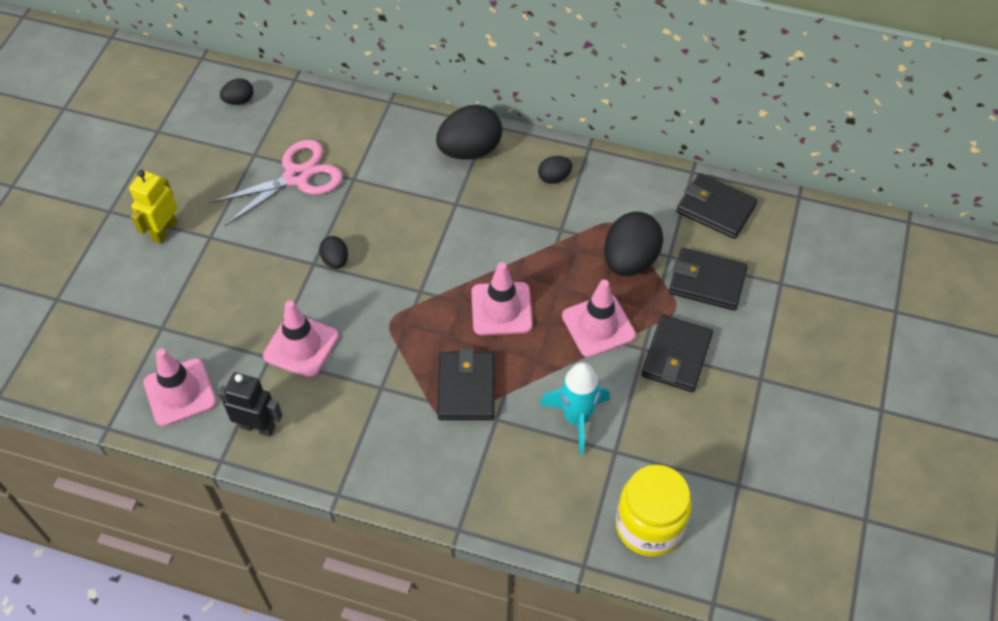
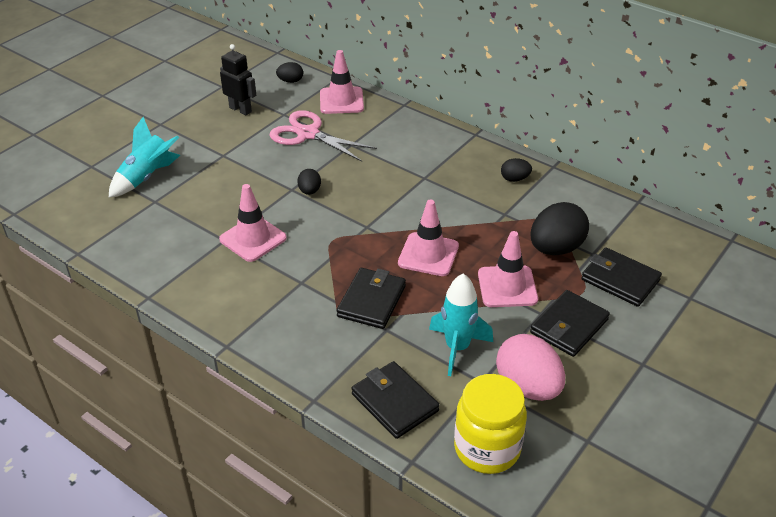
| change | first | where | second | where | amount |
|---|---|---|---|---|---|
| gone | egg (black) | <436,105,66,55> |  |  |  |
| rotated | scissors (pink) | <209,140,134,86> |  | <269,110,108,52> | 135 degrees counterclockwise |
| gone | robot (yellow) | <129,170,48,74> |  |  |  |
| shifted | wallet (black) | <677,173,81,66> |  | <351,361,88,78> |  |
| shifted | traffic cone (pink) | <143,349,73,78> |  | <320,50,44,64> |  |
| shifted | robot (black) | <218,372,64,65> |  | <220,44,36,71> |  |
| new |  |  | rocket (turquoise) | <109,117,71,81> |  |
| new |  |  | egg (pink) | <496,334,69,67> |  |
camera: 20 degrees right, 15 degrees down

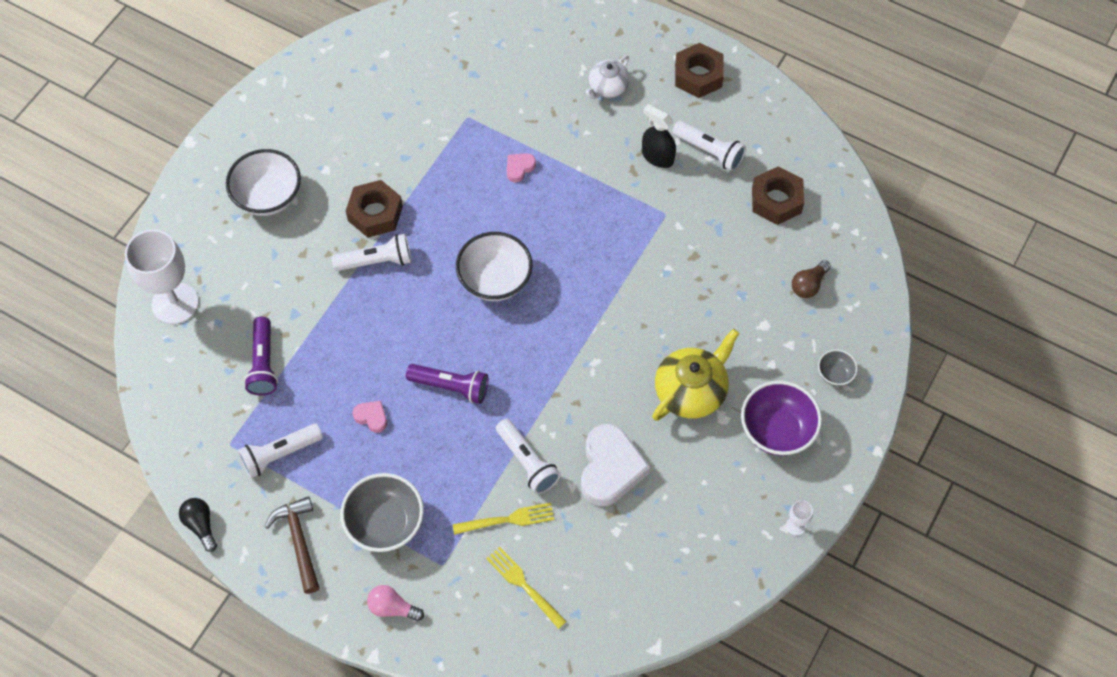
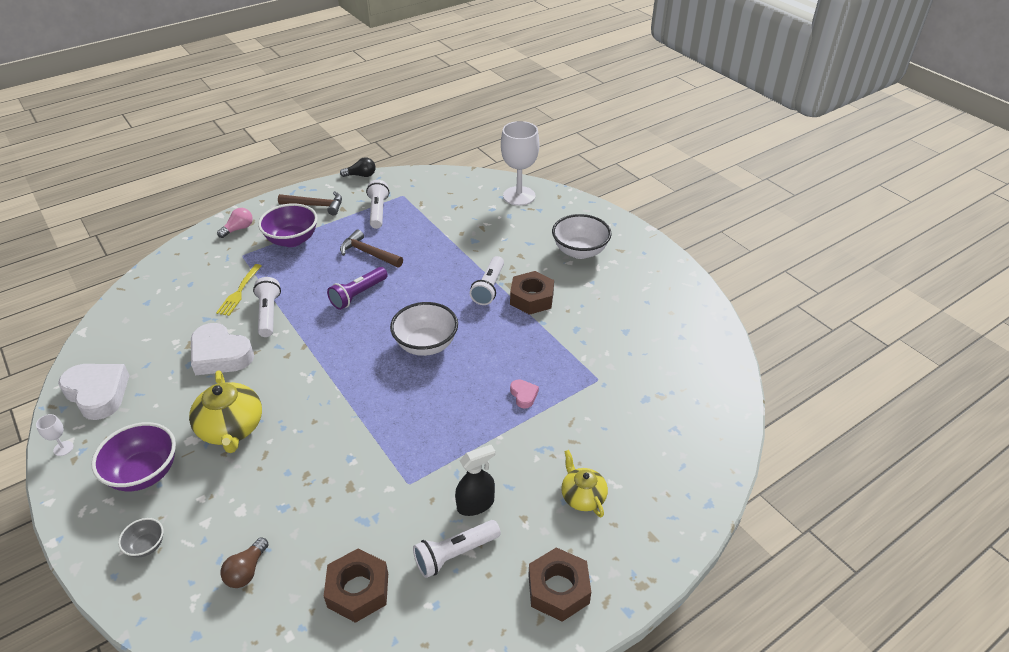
| change | first | where | second | where | amount |
|---|---|---|---|---|---|
| repainted | teapot (white) | <586,56,44,43> | teapot (yellow) | <561,450,47,67> |  |
| rotated | light bulb (brown) | <792,260,39,38> |  | <220,537,49,51> | 135 degrees counterclockwise |
| gone | flashlight (purple) | <244,317,34,79> |  |  |  |
| swapped | heart (pink) | <353,401,34,32> | hammer (brown) | <340,230,63,37> |  |
| rotated | flashlight (white) | <496,419,65,75> |  | <253,277,28,60> | 90 degrees clockwise |
| repainted | bowl (grey) | <340,473,84,79> | bowl (purple) | <258,203,60,44> |  |
| gone | fork (yellow) | <486,547,81,82> |  |  |  |
| new |  |  | heart (white) | <58,364,71,56> |  |
camera: 115 degrees right, 20 degrees down

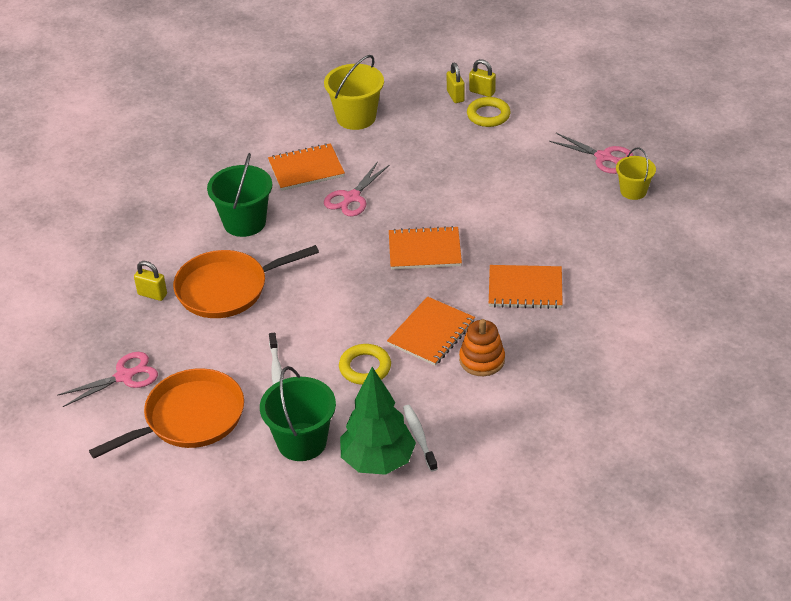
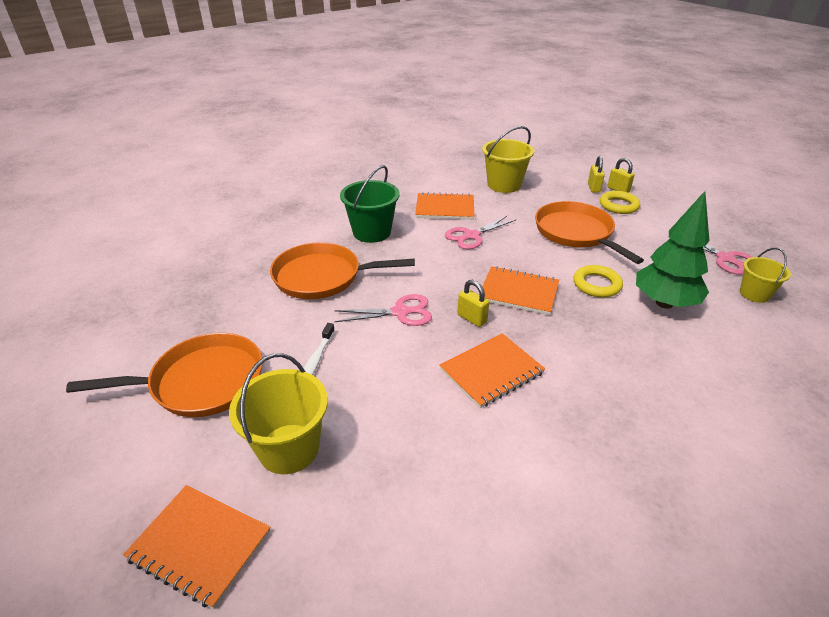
| change | first | where | second | where | amount |
|---|---|---|---|---|---|
| shifted | padlock (yellow) | <134,261,33,40> |  | <457,280,32,47> |  |
| shifted | notebook (orange) | <489,265,74,44> |  | <123,485,148,124> |  |
| gone | stacking toy (orange) | <459,319,46,57> |  |  |  |
| shifted | ring (yellow) | <339,344,52,41> |  | <574,265,49,33> |  |
| shifted | scissors (pink) | <57,352,101,55> |  | <334,294,98,32> |  |
| repainted | bucket (green) | <260,366,76,95> | bucket (yellow) | <229,353,99,121> |  |
| shifted | tree (green) | <340,367,76,108> |  | <636,191,74,118> |  |
| gone | toothbrush (white) | <403,405,35,67> |  |  |  |
| new |  |  | pan (orange) | <535,201,109,63> |  |
camera: 20 degrees right, 5 degrees down

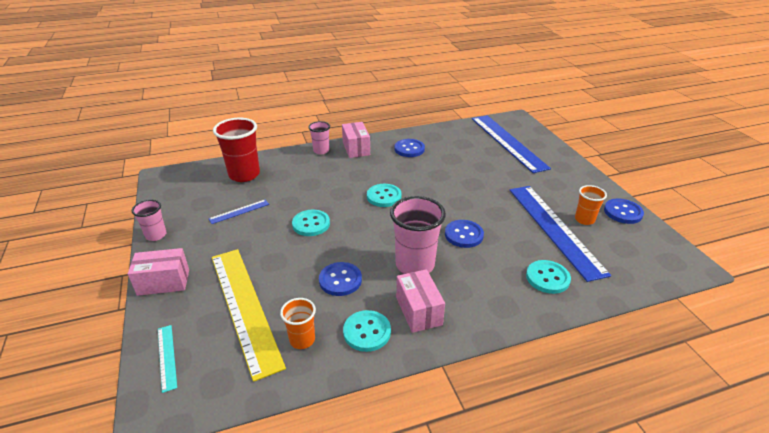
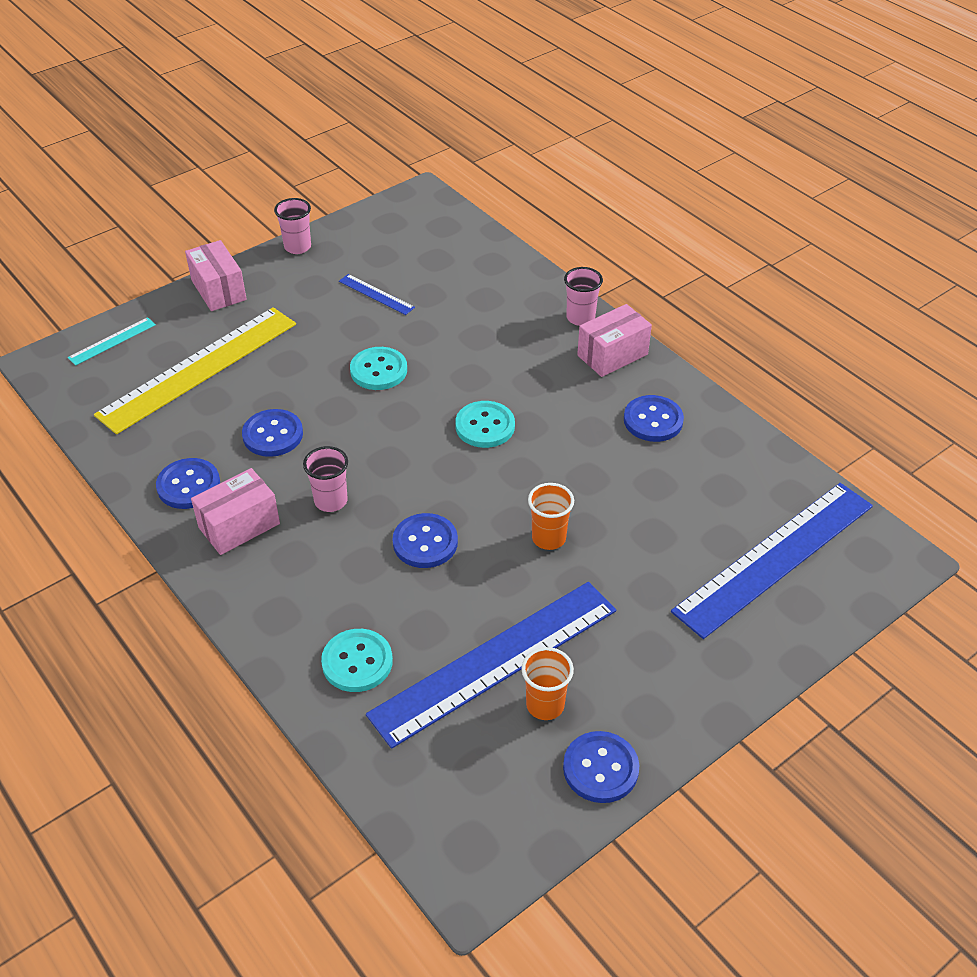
| change | first | where | second | where | amount |
|---|---|---|---|---|---|
| gone | cup (red) | <213,118,47,64> |  |  |  |
| scaled | cup (pink) | <390,196,56,78> |  | <303,446,45,66> | x0.56 |
| shifted | cup (orange) | <280,298,36,51> |  | <528,483,46,67> |  |
| repainted | button (turquoise) | <343,310,48,42> | button (blue) | <156,458,64,51> |  |
camera: 70 degrees right, 10 degrees up

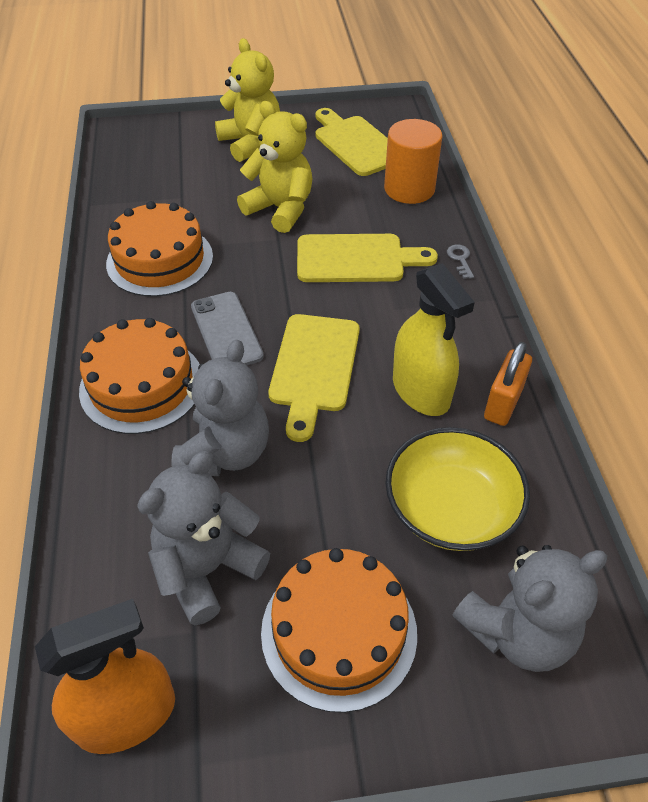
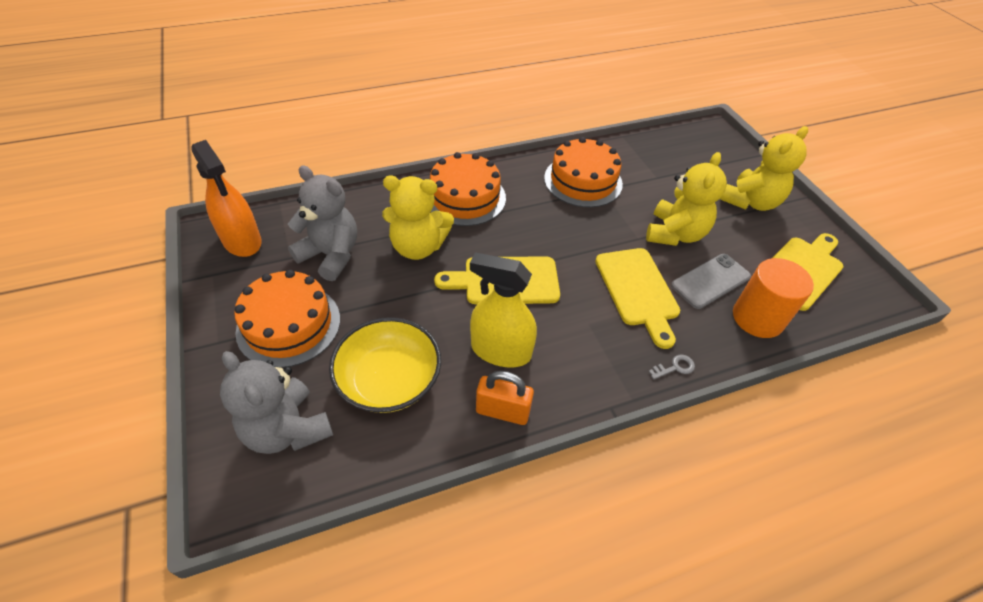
| change | first | where | second | where | amount |
|---|---|---|---|---|---|
| rotated | spray bottle (yellow) | <393,263,82,153> |  | <470,252,67,116> | 60 degrees clockwise |
| shifted | phone (grey) | <191,292,73,74> |  | <671,254,80,55> |  |
| repainted | teddy bear (grey) | <171,340,98,136> | teddy bear (yellow) | <382,176,72,84> |  |
camera: 75 degrees right, 0 degrees up

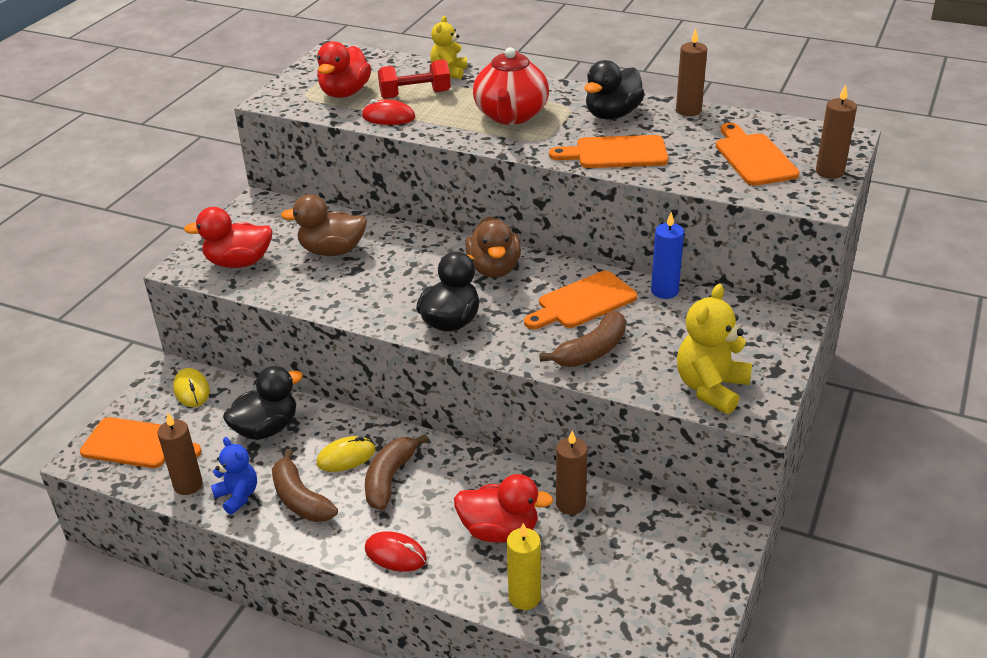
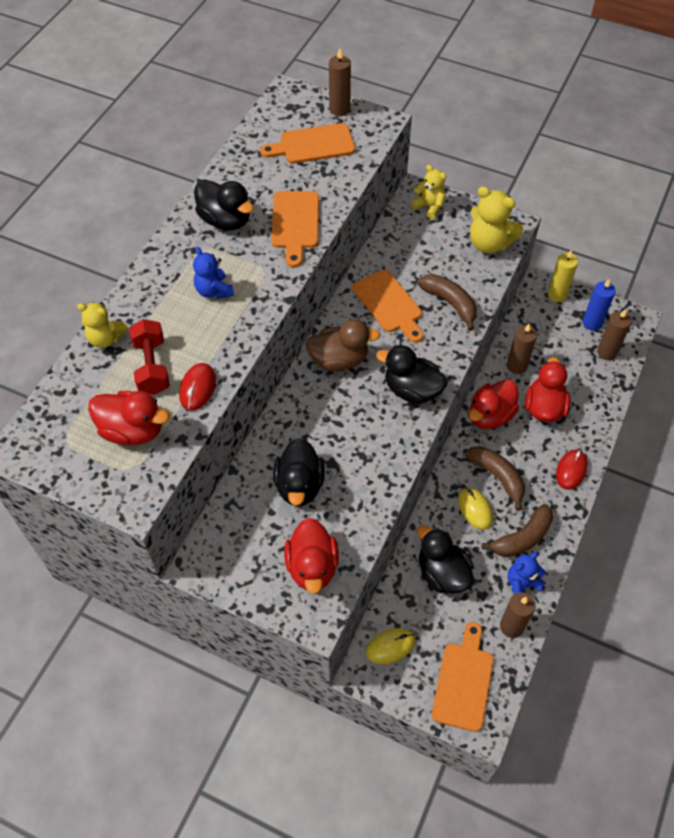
| change | first | where | second | where | amount |
|---|---|---|---|---|---|
| shifted | candle (brown) | <676,29,31,87> |  | <597,309,35,51> |  |
| swapped | teapot (red) | <473,47,76,78> | teddy bear (blue) | <193,247,41,52> |  |
| repainted | duck (brown) | <281,194,86,62> | duck (black) | <273,438,52,68> |  |
| shifted | candle (blue) | <651,212,33,87> |  | <583,279,33,52> |  |
| rotated | banana (brown) | <365,434,63,76> |  | <465,446,60,65> | 150 degrees counterclockwise |
| shifted | candle (yellow) | <507,523,34,87> |  | <548,250,30,52> |  |
| new |  |  | teddy bear (yellow) | <411,165,35,54> |  |
| new |  |  | duck (red) | <469,380,50,50> |  |
camera: 90 degrees left, 20 degrees up

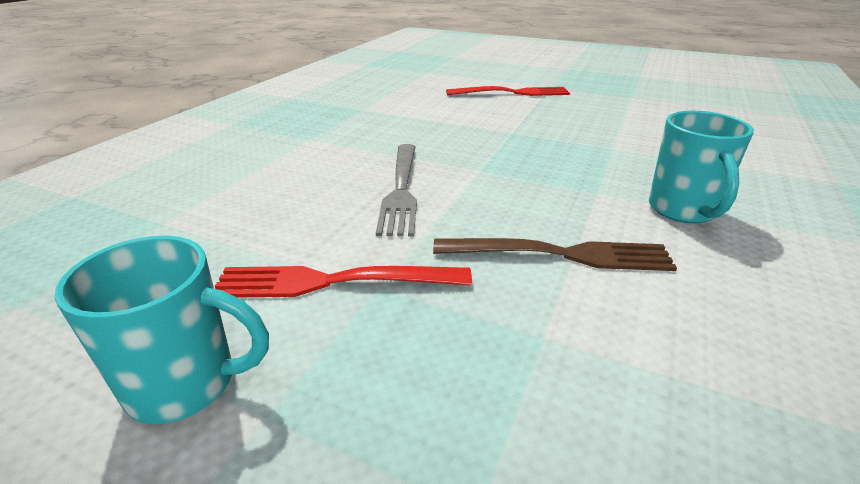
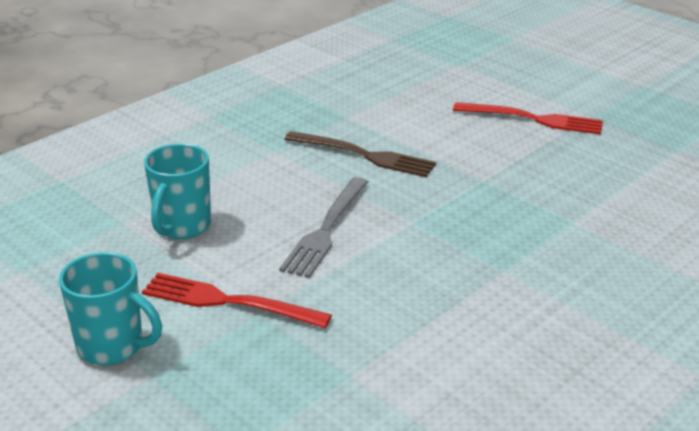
| change | first | where | second | where | amount |
|---|---|---|---|---|---|
| shifted | mug (turquoise) | <649,111,105,112> |  | <144,143,67,96> |  |
| shifted | fork (brown) | <433,238,244,33> |  | <284,131,152,46> |  |
camera: 20 degrees right, 0 degrees up

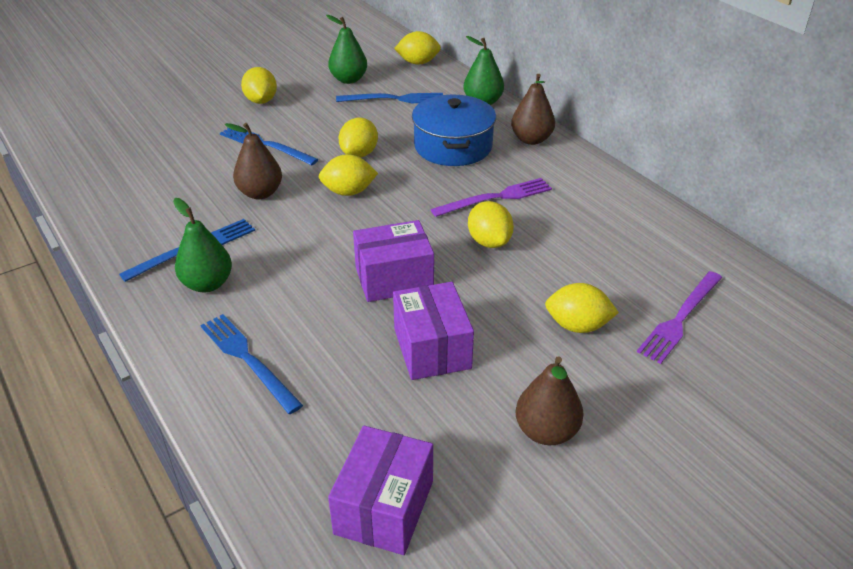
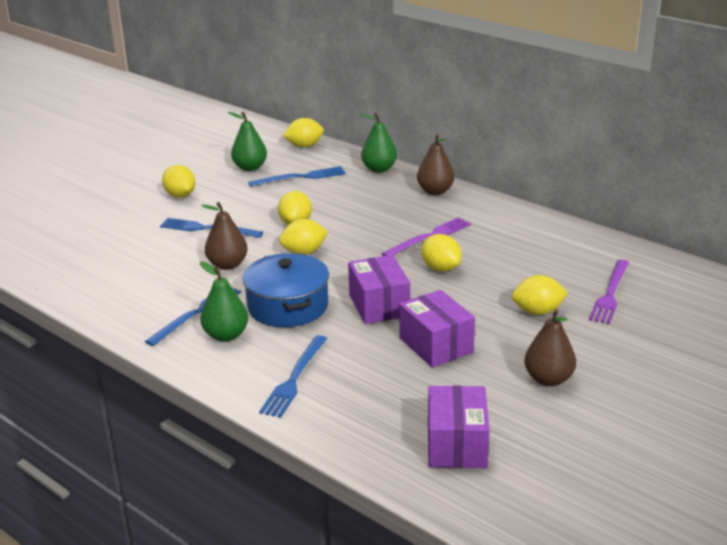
| change | first | where | second | where | amount |
|---|---|---|---|---|---|
| shifted | pot (blue) | <412,95,84,71> |  | <242,253,87,74> |  |
| rotated | box (purple) | <353,220,81,82> |  | <348,255,62,69> | 75 degrees counterclockwise |
| rotated | fork (blue) | <200,314,103,100> |  | <259,335,68,83> | 105 degrees counterclockwise |
camera: 15 degrees left, 10 degrees down

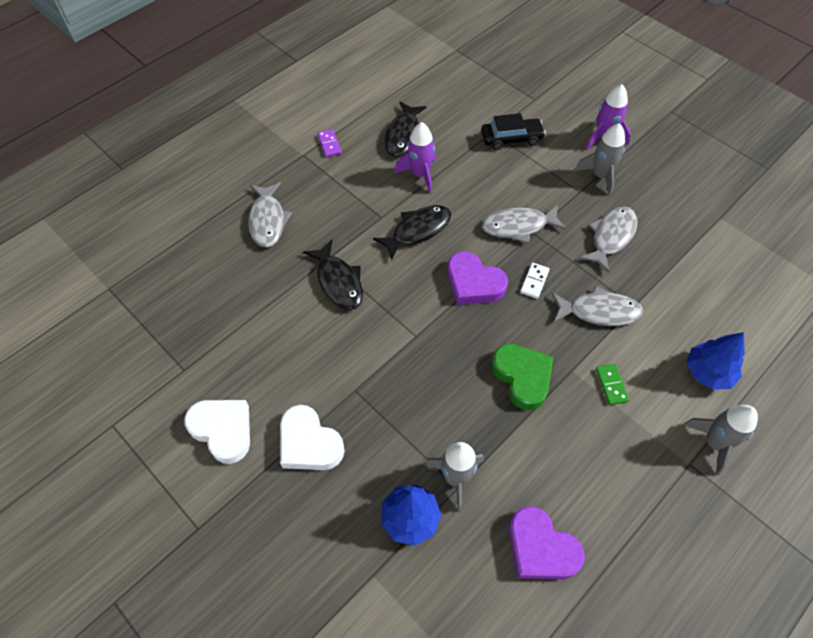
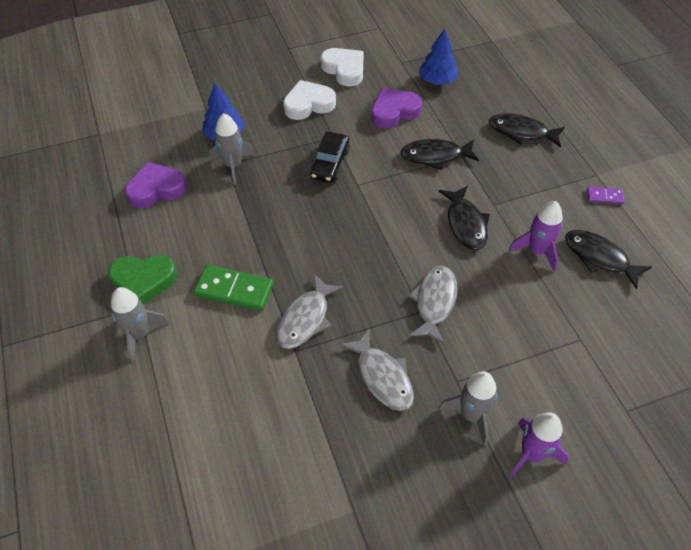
| change | first | where | second | where | amount |
|---|---|---|---|---|---|
| shifted | car (black) | <481,113,65,37> |  | <310,131,40,52> |  |
| repainted | fish (grey) | <248,182,44,66> | fish (black) | <489,113,76,35> |  |
| shifted | heart (purple) | <447,252,61,53> |  | <371,88,51,40> |  |
| gone | domino (white) | <520,263,30,36> |  |  |  |
| shifted | tree (blue) | <686,332,59,58> |  | <419,28,39,57> |  |
| shifted | heart (green) | <492,344,61,66> |  | <108,255,69,50> |  |
| scaled | domino (green) | <596,364,33,41> |  | <194,265,79,46> | x1.86 |
| rotated | heart (white) | <184,400,66,64> |  | <321,48,43,39> | 105 degrees counterclockwise |
camera: 115 degrees right, 5 degrees down

